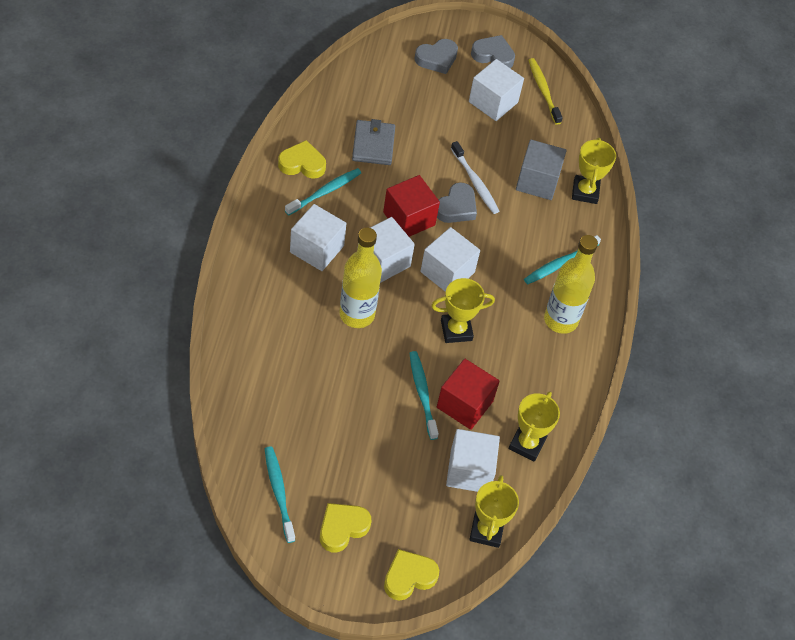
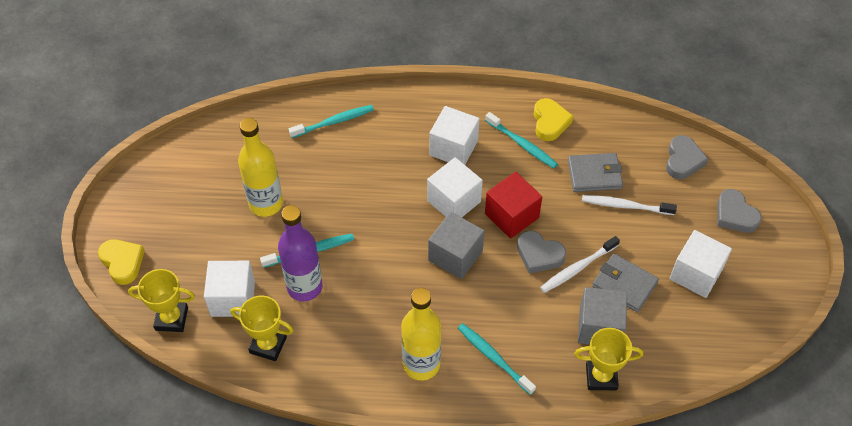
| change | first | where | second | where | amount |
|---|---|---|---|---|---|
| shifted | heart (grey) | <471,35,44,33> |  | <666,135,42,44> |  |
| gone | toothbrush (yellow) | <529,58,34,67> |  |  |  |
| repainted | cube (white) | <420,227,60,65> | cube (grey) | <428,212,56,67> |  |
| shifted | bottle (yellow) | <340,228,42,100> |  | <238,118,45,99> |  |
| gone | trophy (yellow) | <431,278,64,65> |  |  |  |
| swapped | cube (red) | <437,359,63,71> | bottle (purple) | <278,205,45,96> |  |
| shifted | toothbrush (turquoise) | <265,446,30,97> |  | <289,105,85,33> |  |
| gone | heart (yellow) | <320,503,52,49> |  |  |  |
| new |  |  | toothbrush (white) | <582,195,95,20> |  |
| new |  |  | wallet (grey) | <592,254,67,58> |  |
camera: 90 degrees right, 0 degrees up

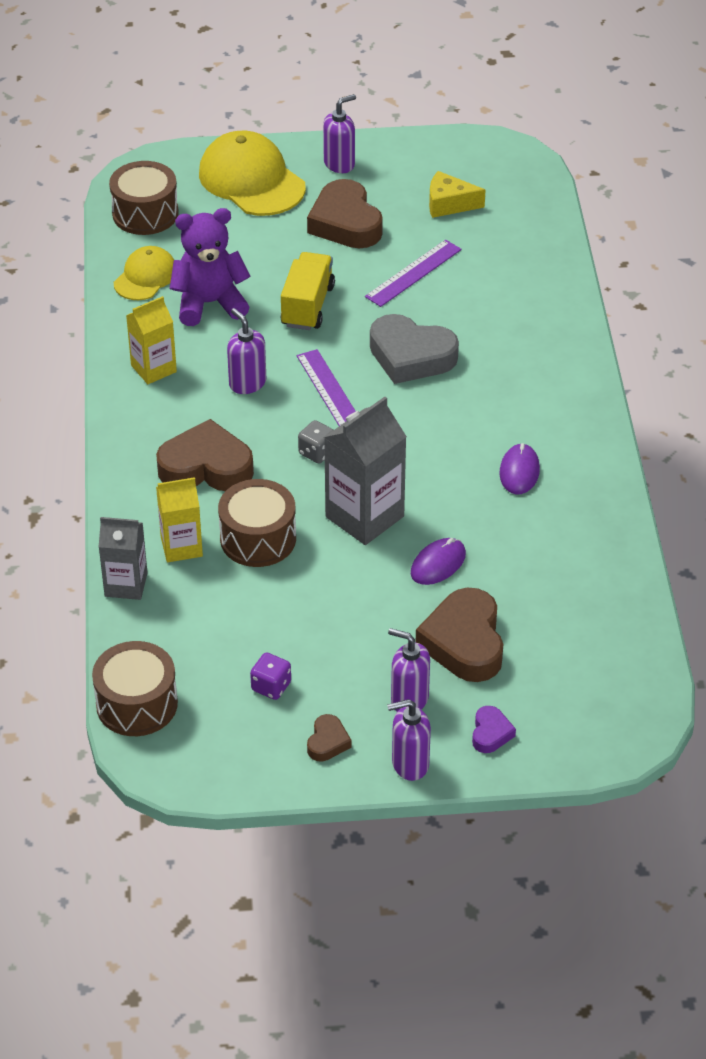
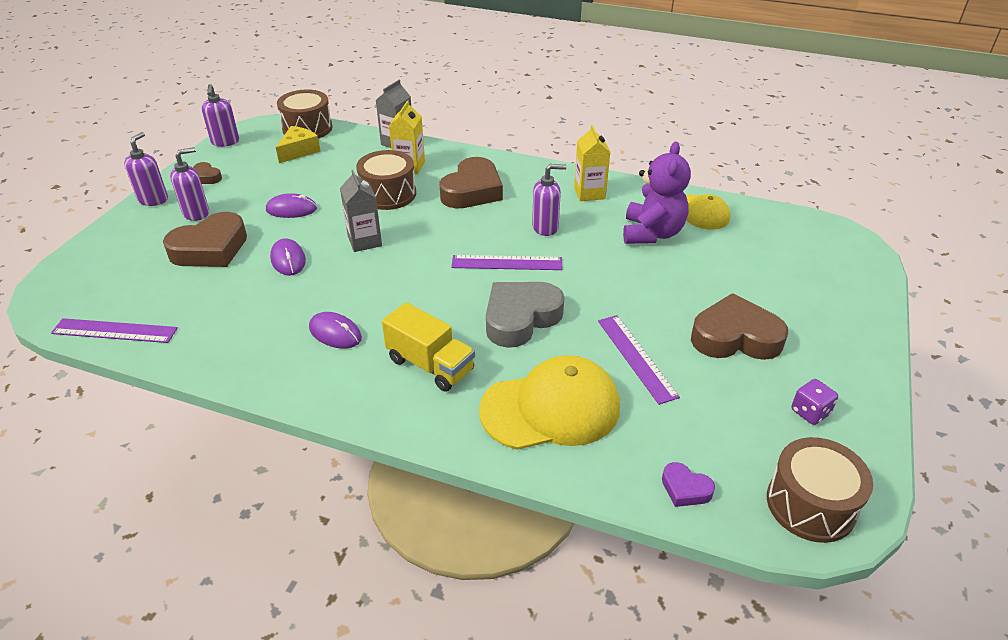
| change | first | where | second | where | amount |
|---|---|---|---|---|---|
| shifted | soap dispenser (purple) | <323,94,33,79> |  | <202,84,37,63> |  |
| shifted | cap (yellow) | <199,131,107,85> |  | <479,355,141,95> |  |
| shifted | drum (brown) | <109,161,70,74> |  | <767,437,106,106> |  |
| shifted | cheese (yellow) | <429,171,56,47> |  | <276,126,45,37> |  |
| shifted | truck (yellow) | <281,252,54,78> |  | <382,302,93,90> |  |
| scaled | carton (grey) | <324,397,83,148> |  | <340,170,42,82> | x0.64 |
| gone | dice (grey) | <298,420,35,43> |  |  |  |
| rotated | heart (brown) | <415,588,88,94> |  | <163,212,84,55> | 120 degrees clockwise |
| shifted | dice (purple) | <250,652,41,48> |  | <791,379,47,46> |  |
| shifted | heart (purple) | <472,706,44,47> |  | <662,462,53,45> |  |
| new |  |  | mouse (purple) | <266,193,51,25> |  |
| new |  |  | ruler (purple) | <51,318,127,25> |  |
camera: 115 degrees right, 5 degrees down

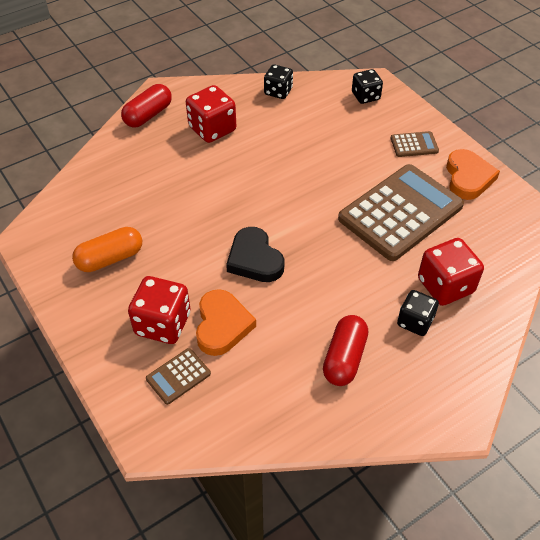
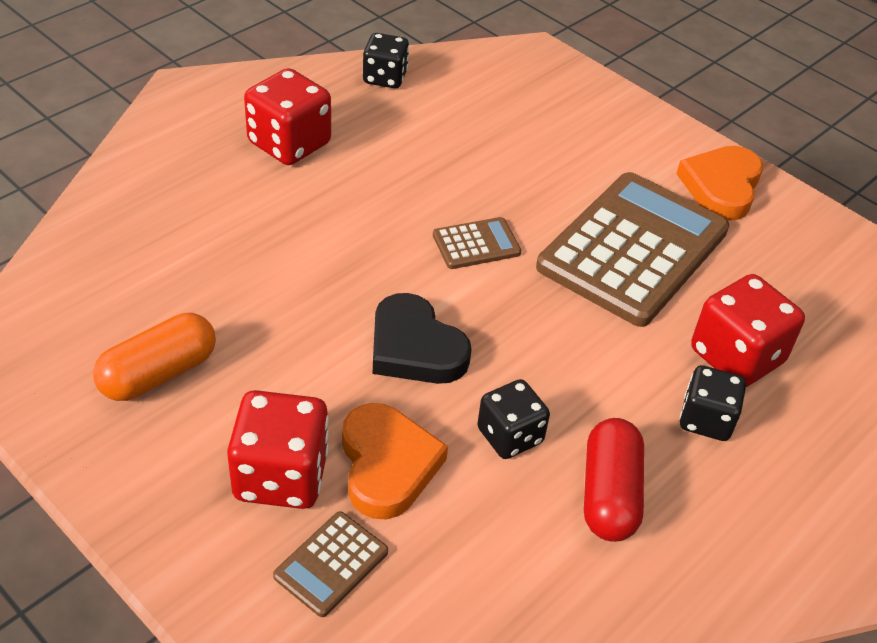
| change | first | where | second | where | amount |
|---|---|---|---|---|---|
| shifted | dice (black) | <352,69,31,35> |  | <477,379,73,80> |  |
| gone | capsule (red) | <121,84,51,43> |  |  |  |
| shifted | calculator (brown) | <390,131,49,26> |  | <433,217,88,52> |  |
| rotated | heart (orange) | <446,149,54,51> |  | <677,146,86,75> | 150 degrees counterclockwise |
camera: 15 degrees left, 5 degrees down

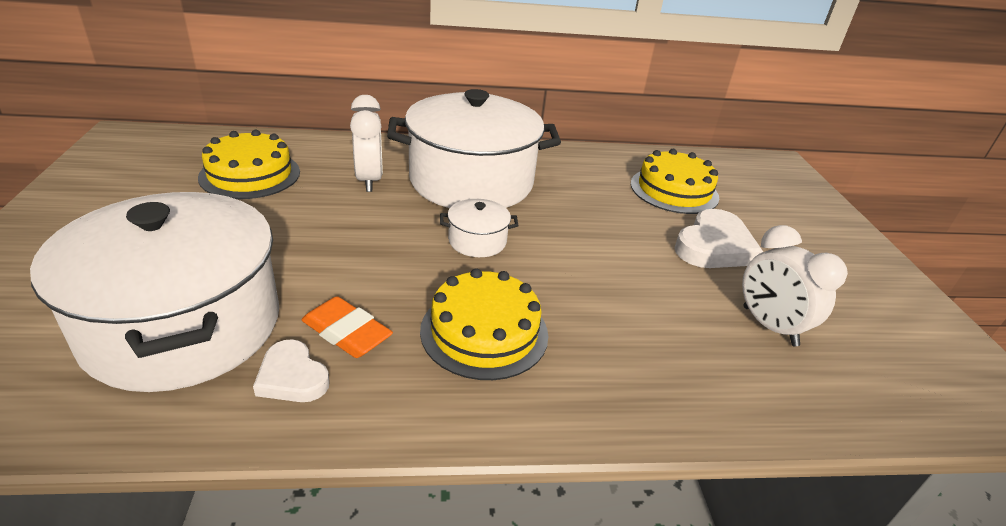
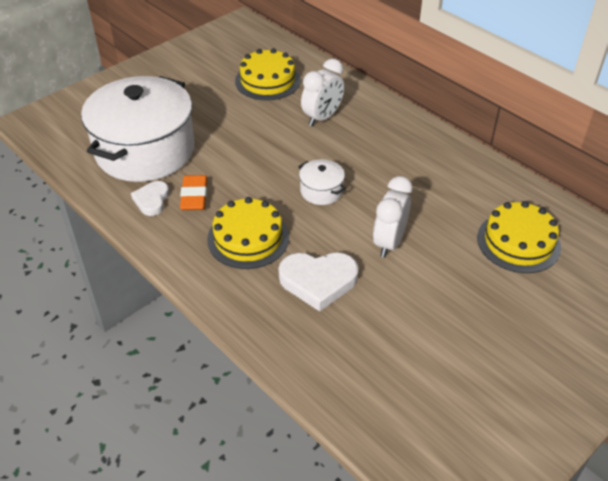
| change | first | where | second | where | amount |
|---|---|---|---|---|---|
| gone | pot (white) | <387,89,174,119> |  |  |  |
| shifted | heart (white) | <675,209,88,59> |  | <278,252,81,59> |  |
| shifted | clock (white) | <742,225,106,121> |  | <373,176,40,82> |  |
camera: 55 degrees right, 10 degrees up

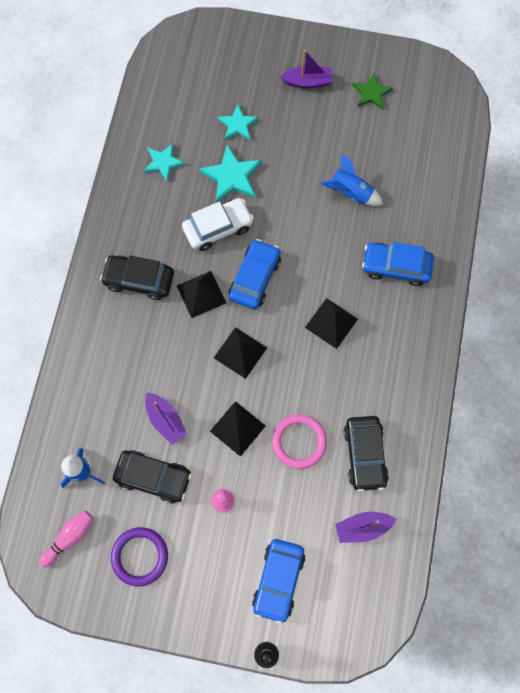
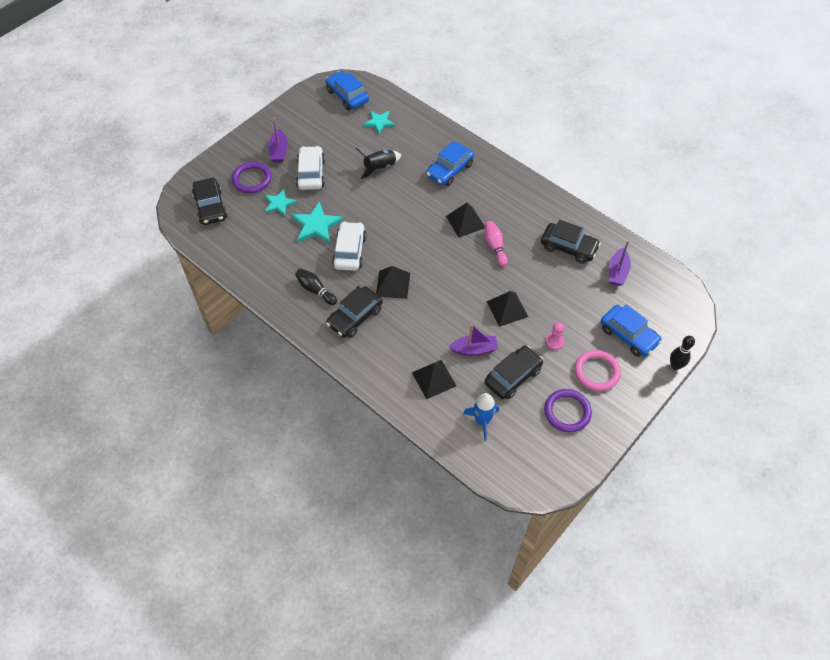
| change | first | where | second | where | amount |
|---|---|---|---|---|---|
| rotated | boat (purple) | <280,50,52,38> |  | <269,118,19,45> | 150 degrees clockwise |
| gone | star (green) | <352,74,41,36> |  |  |  |
| shifted | star (turquoise) | <144,143,41,39> |  | <363,111,32,23> |  |
| repainted | rocket (blue) | <321,153,62,53> | rocket (black) | <356,147,45,32> |  |
| shifted | car (blue) | <229,239,52,70> |  | <326,71,43,39> |  |
| shifted | pyramid (black) | <214,327,53,52> |  | <412,360,44,39> |  |
| shifted | ring (pink) | <272,414,55,55> |  | <575,350,46,41> |  |
| shifted | bowling pin (pink) | <39,511,55,57> |  | <485,221,23,45> |  |
| new |  |  | car (white) | <296,146,29,44> |  |
| new |  |  | ring (purple) | <232,162,39,31> |  |
| new |  |  | car (black) | <192,178,36,47> |  |
| new |  |  | bowling pin (black) | <295,268,42,37> |  |
camera: 60 degrees left, 15 degrees down

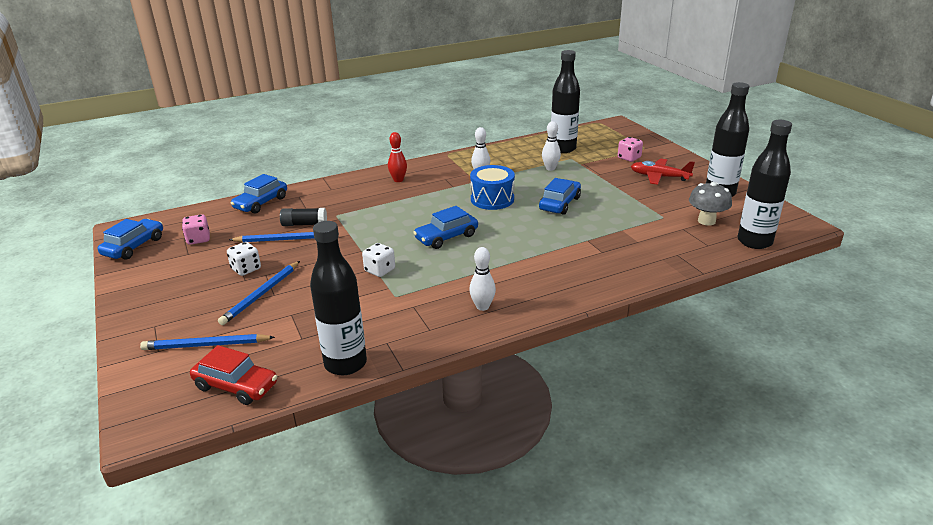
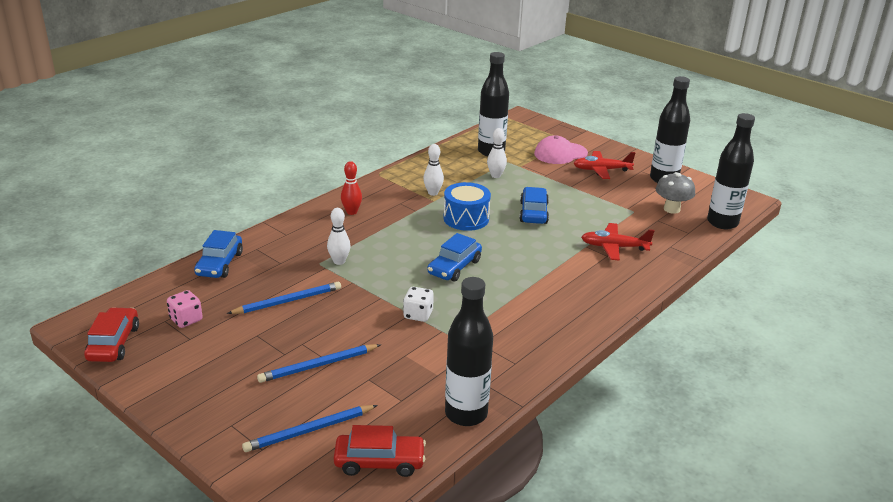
| change | first | where | second | where | amount |
|---|---|---|---|---|---|
| swapped | dice (pink) | <618,137,25,25> | cap (pink) | <534,135,54,29> |  |
| gone | glue stick (black) | <280,208,47,18> |  |  |  |
| repainted | car (blue) | <98,219,65,41> | car (red) | <84,307,55,55> |  |
| gone | dice (white) | <227,242,34,34> |  |  |  |
| shifted | bowling pin (white) | <469,247,27,64> |  | <327,208,24,57> |  |
| rotated | pencil (blue) | <218,261,82,64> |  | <257,344,124,39> | 60 degrees clockwise |
| new |  |  | plane (red) | <581,223,73,38> |  |
camera: 25 degrees left, 0 degrees up

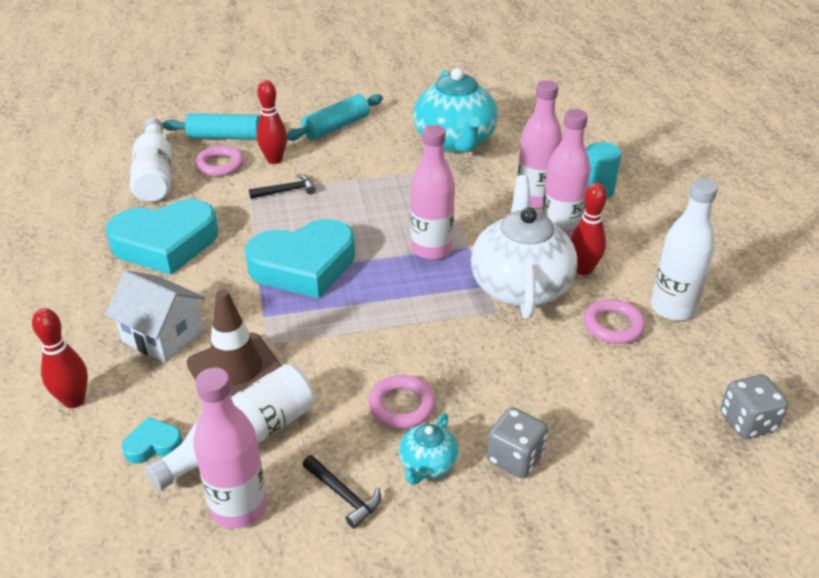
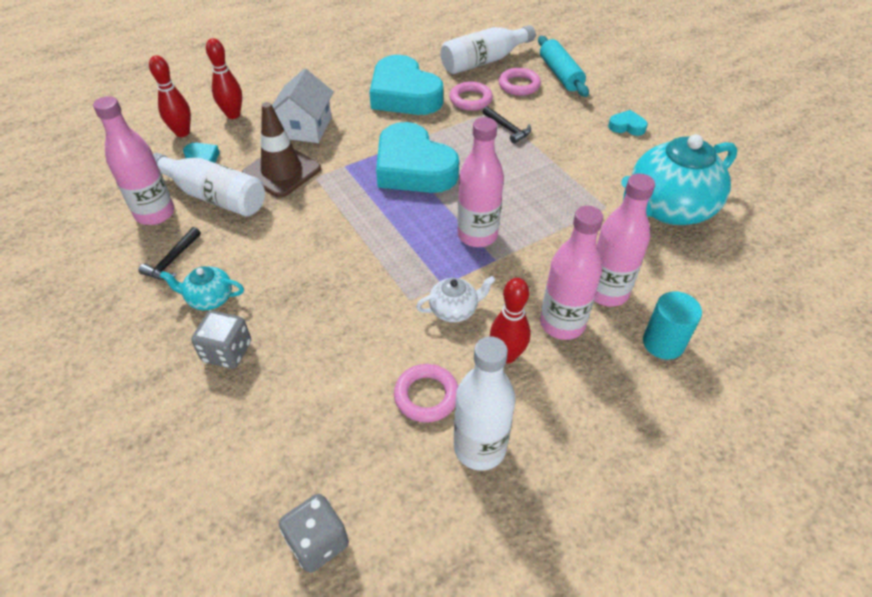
| change | first | where | second | where | amount |
|---|---|---|---|---|---|
| shifted | bowling pin (red) | <257,80,30,84> |  | <149,55,42,82> |  |
| swapped | rolling pin (turquoise) | <287,94,96,47> | heart (turquoise) | <608,110,40,26> |  |
| scaled | teapot (white) | <471,175,106,144> |  | <416,276,79,46> | x0.46 |
| shifted | ring (pink) | <369,375,67,54> |  | <449,81,44,30> |  |
camera: 70 degrees right, 10 degrees up

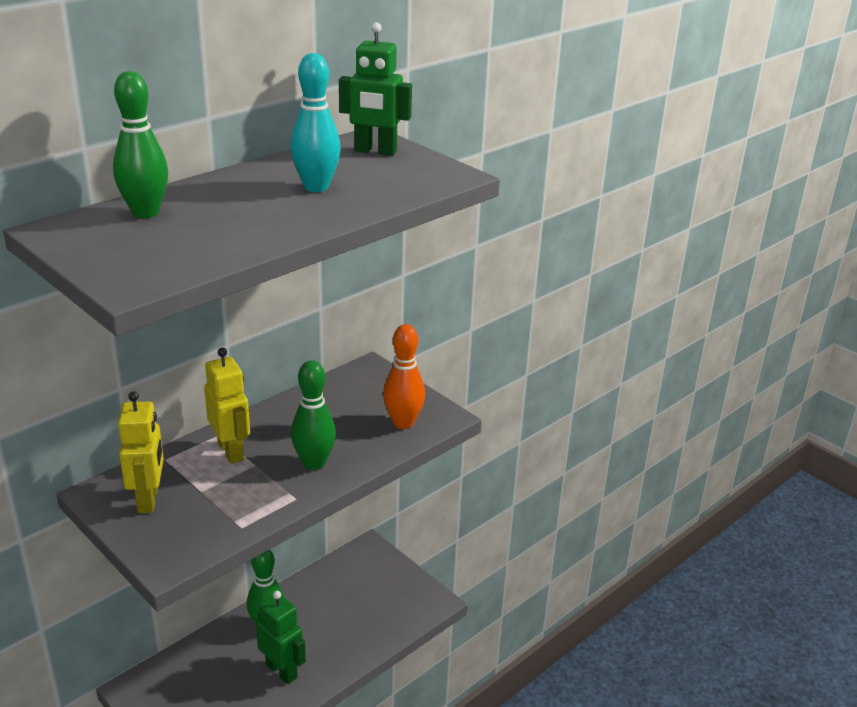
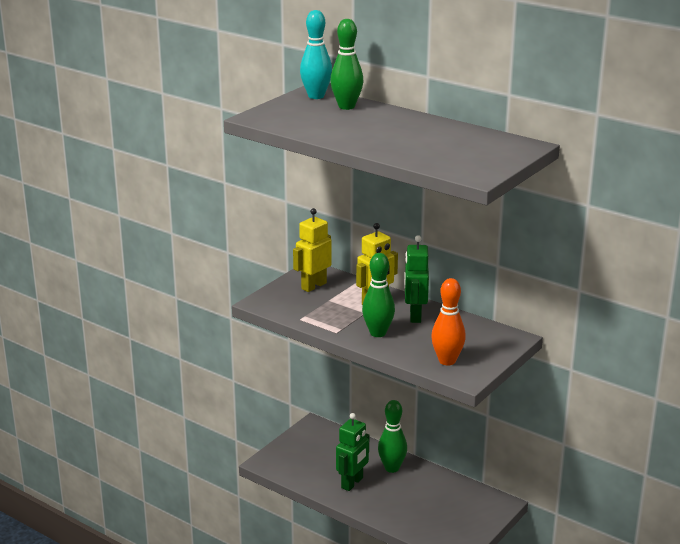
| change | first | where | second | where | amount |
|---|---|---|---|---|---|
| shifted | robot (green) | <339,22,73,134> |  | <404,235,25,88> |  |
| shifted | bowling pin (turquoise) | <290,53,51,139> |  | <300,10,32,89> |  |
| rotated | robot (yellow) | <118,391,46,122> |  | <293,208,39,84> | 150 degrees clockwise |
camera: 80 degrees right, 5 degrees down

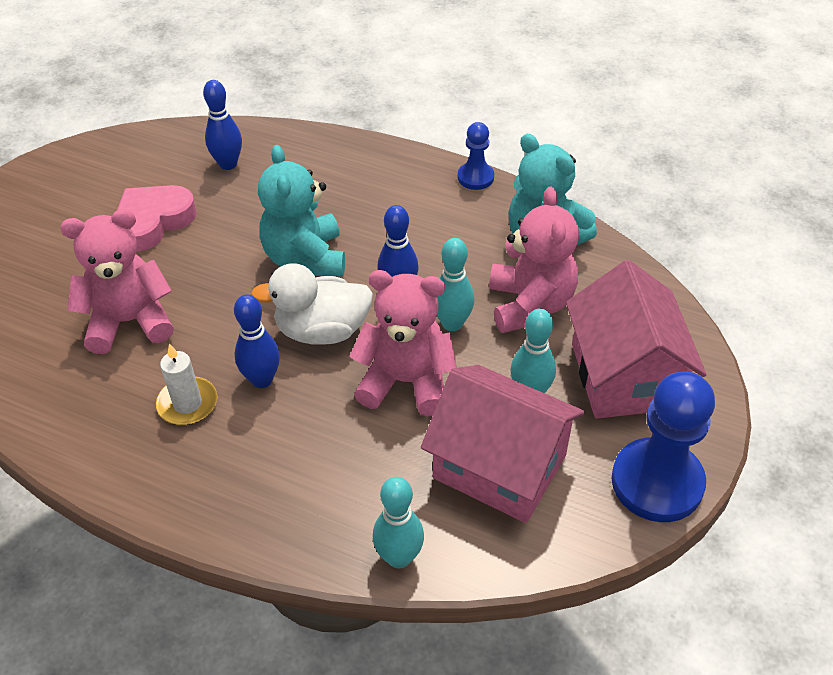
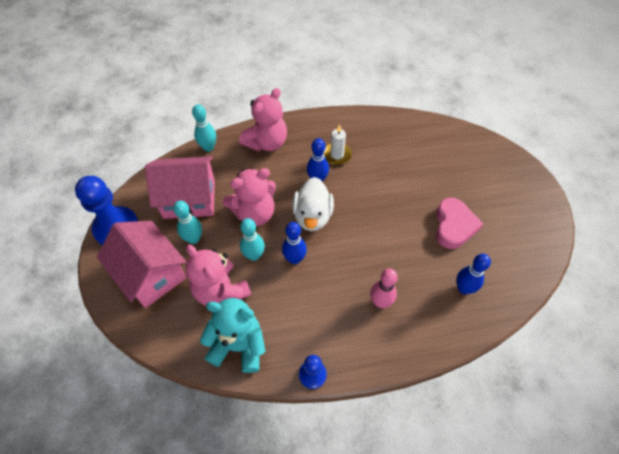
| change | first | where | second | where | amount |
|---|---|---|---|---|---|
| gone | teddy bear (turquoise) | <258,145,87,131> |  |  |  |
| shifted | teddy bear (pink) | <60,209,114,145> |  | <239,88,48,63> |  |
| rotated | duck (white) | <251,263,122,82> |  | <292,177,42,54> | 135 degrees clockwise |
| new |  |  | bowling pin (pink) | <370,268,28,40> |  |
camera: 145 degrees right, 10 degrees up

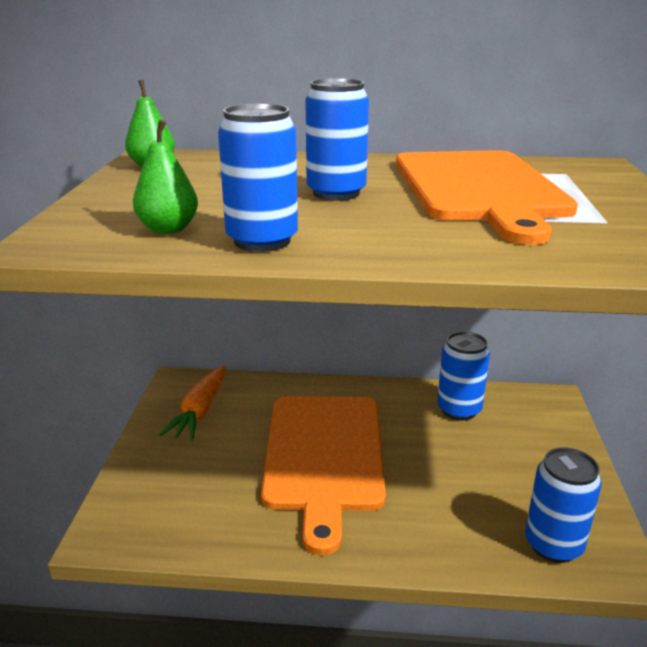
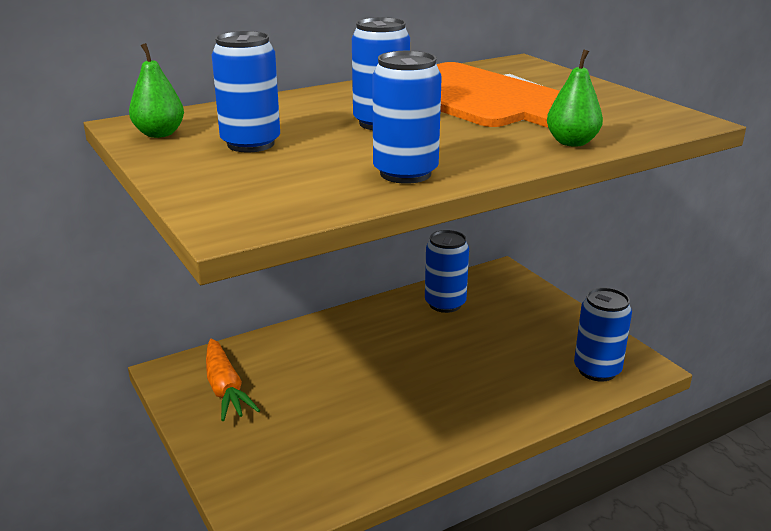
| change | first | where | second | where | amount |
|---|---|---|---|---|---|
| shifted | pear (green) | <133,120,65,114> |  | <547,50,56,97> |  |
| gone | cutting board (orange) | <261,396,125,159> |  |  |  |
| new |  |  | can (blue) | <212,31,68,121> |  |
camera: 35 degrees left, 0 degrees up

